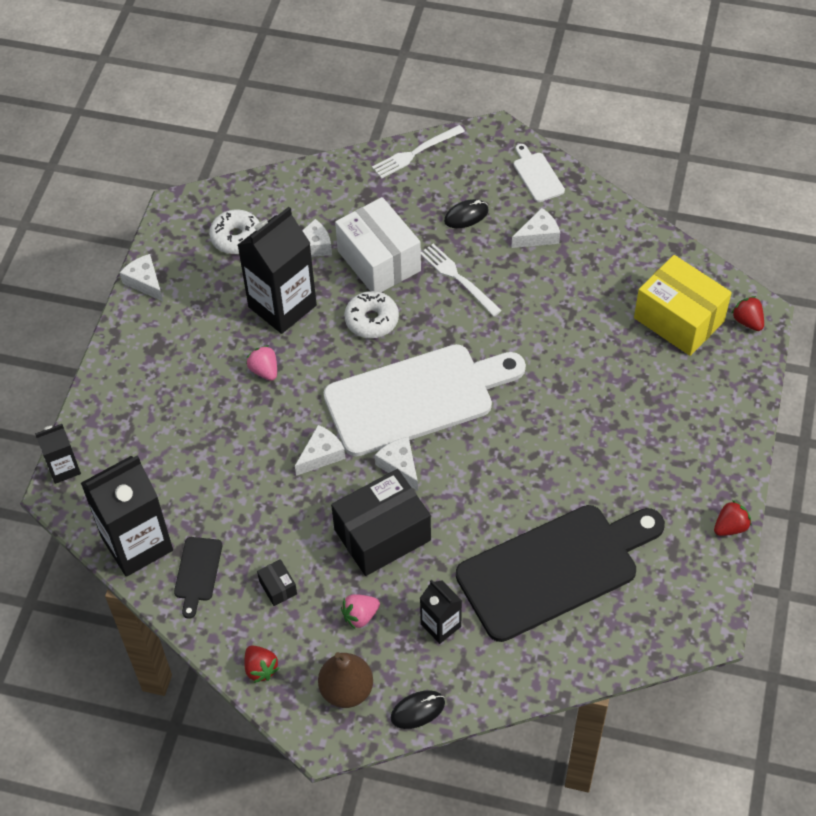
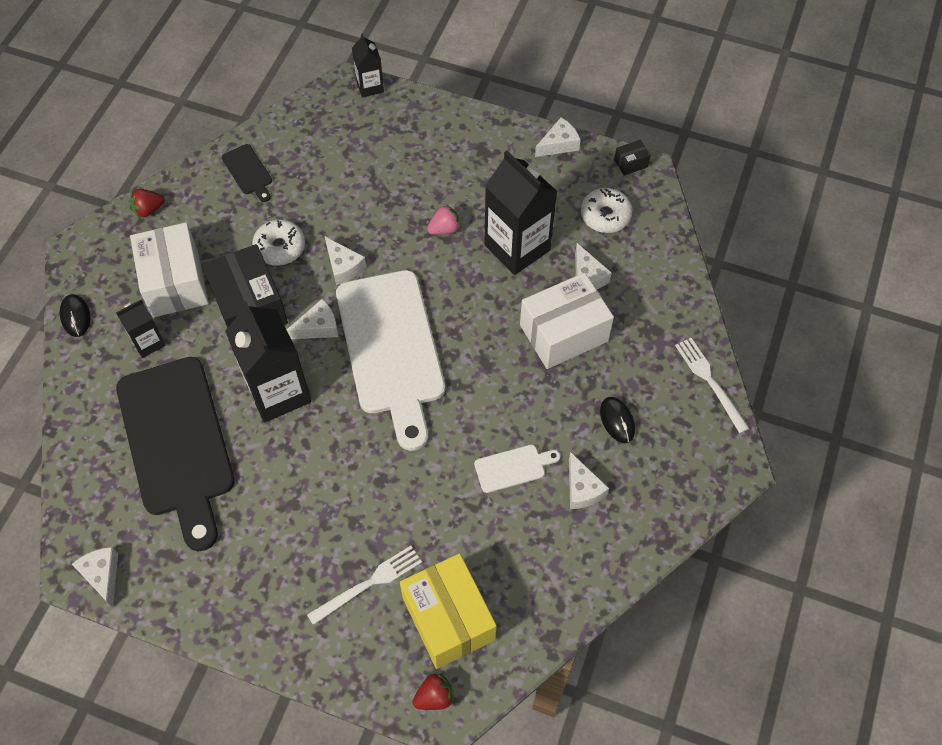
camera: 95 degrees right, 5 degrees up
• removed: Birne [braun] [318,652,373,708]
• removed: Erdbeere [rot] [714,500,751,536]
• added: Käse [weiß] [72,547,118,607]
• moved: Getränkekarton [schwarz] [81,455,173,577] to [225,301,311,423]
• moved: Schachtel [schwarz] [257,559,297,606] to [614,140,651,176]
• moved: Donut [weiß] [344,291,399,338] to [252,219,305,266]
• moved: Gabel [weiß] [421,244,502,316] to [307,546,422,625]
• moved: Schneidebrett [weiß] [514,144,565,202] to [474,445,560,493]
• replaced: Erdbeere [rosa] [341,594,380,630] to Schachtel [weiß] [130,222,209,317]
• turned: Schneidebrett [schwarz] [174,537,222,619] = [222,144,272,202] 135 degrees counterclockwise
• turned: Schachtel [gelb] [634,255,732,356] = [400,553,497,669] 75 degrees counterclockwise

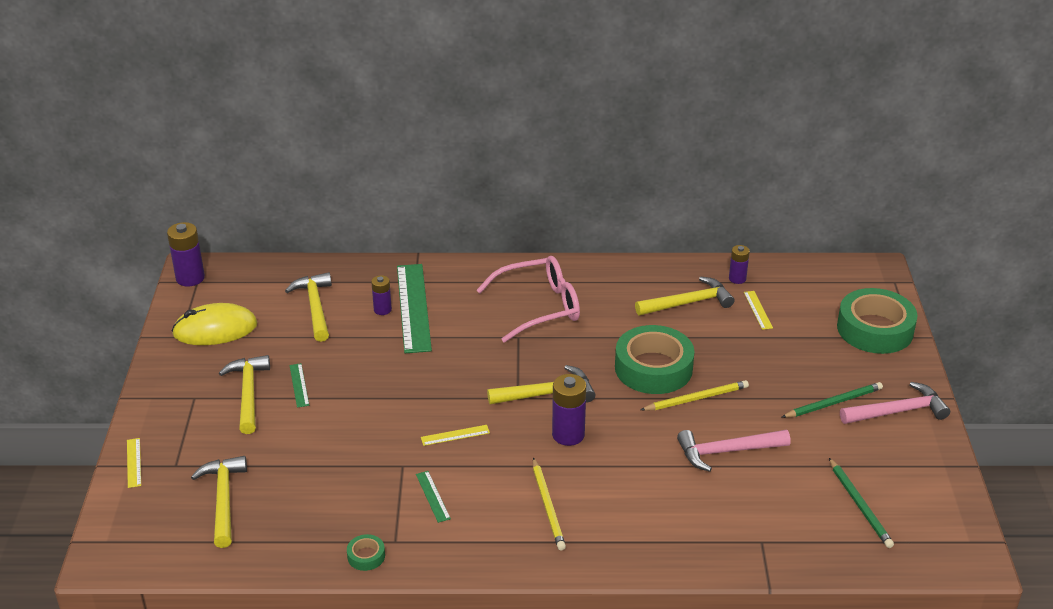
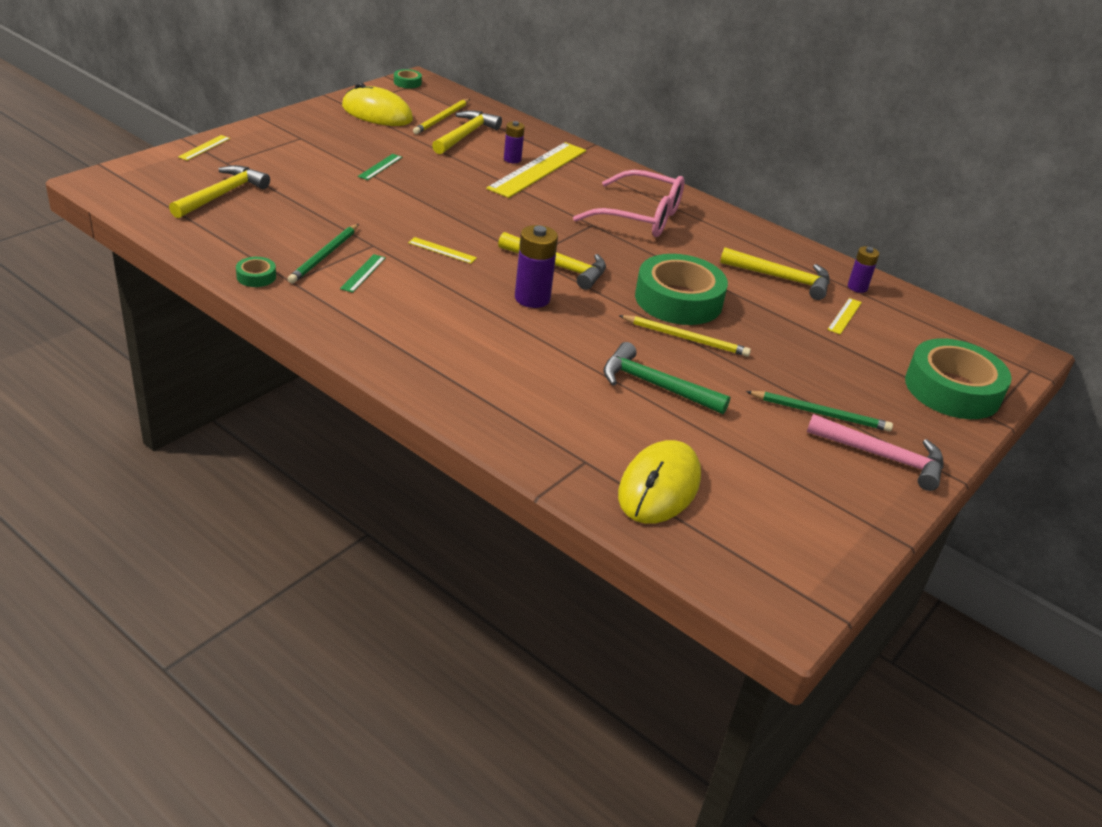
camera: 35 degrees right, 0 degrees up
• removed: Hammer [gelb] [219,355,270,434]
• added: Computermaus [gelb] [618,440,701,524]
• moved: Bleistift [gelb] [533,457,566,550] to [413,99,470,134]
• moved: Bleistift [grün] [829,458,894,548] to [288,224,359,284]
• replaced: Batterie [lila] [167,222,205,287] to Klebeband [grün] [394,69,422,88]
• recoloured: Lineal [grün] [397,264,432,353] to Lineal [gelb] [486,142,586,198]
• recoloured: Hammer [rosa] [677,430,790,472] to Hammer [grün] [603,342,730,414]

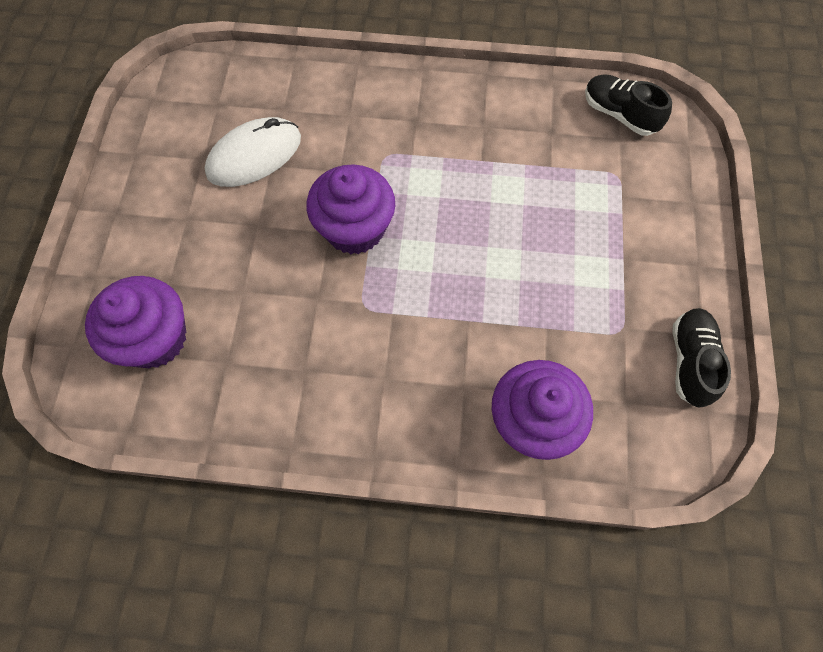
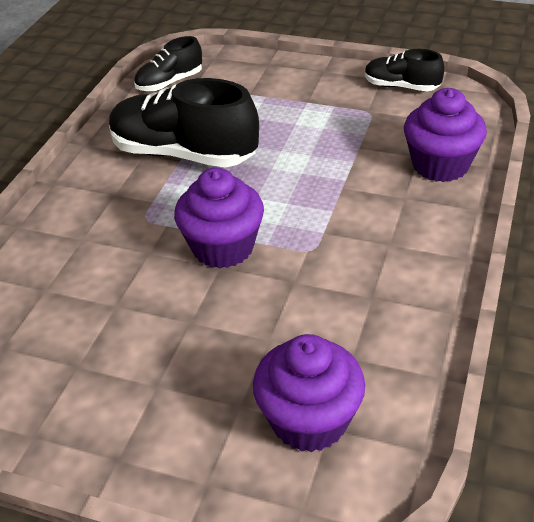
camera: 75 degrees left, 25 degrees down
• removed: Computermaus [weiß] [205,117,301,187]
• added: Schuh [schwarz] [109,78,259,168]

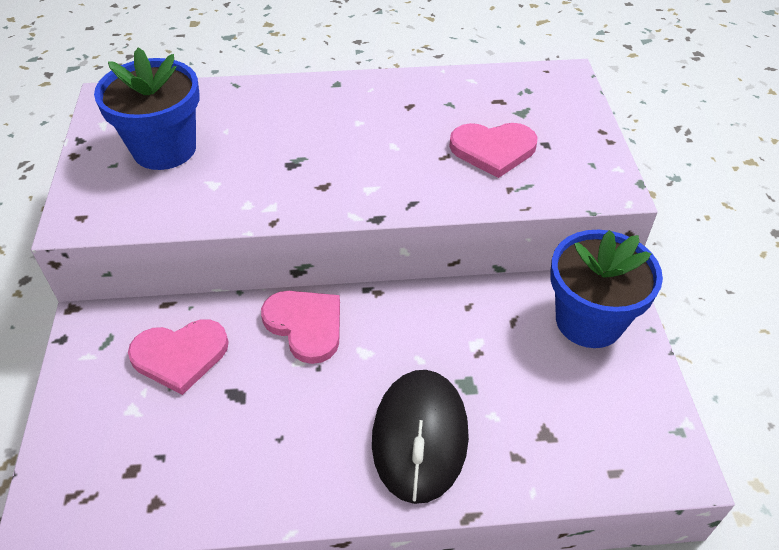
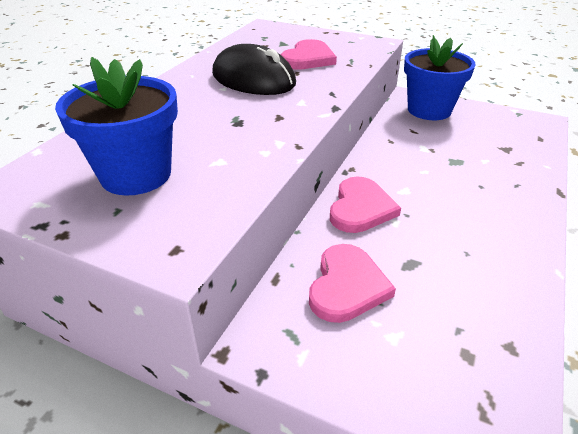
camera: 60 degrees left, 10 degrees down
• moved: Computermaus [schwarz] [372,370,469,504] to [212,44,296,95]
• turned: Herz [rosa] [261,291,340,364] = [330,176,401,233] 120 degrees clockwise

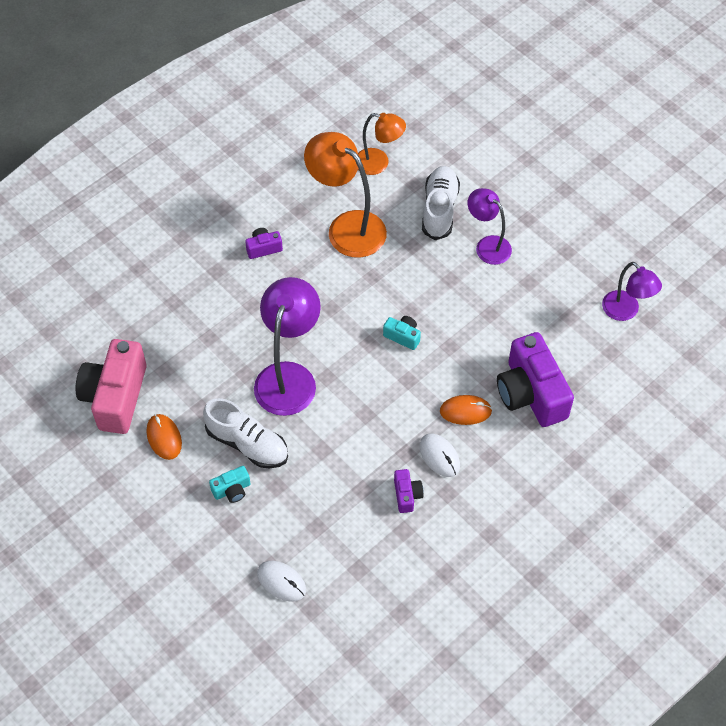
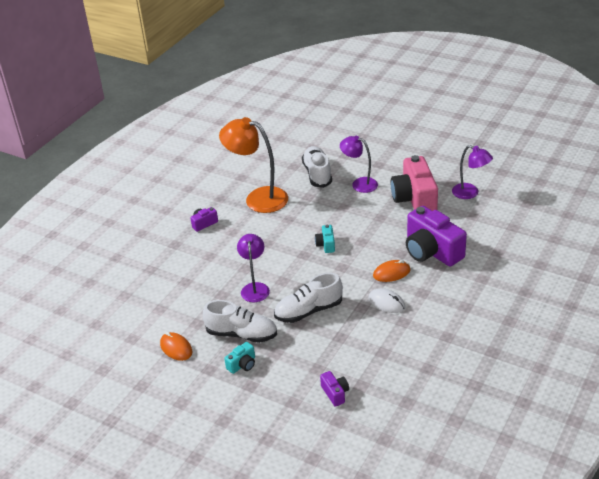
camera: 15 degrees left, 20 degrees down
• removed: Computermaus [weiß] [257,561,306,602]
• removed: Lampe [orange] [358,113,406,175]
• added: Schuh [weiß] [274,273,343,323]
• moved: Kamera [rosa] [76,339,147,434] to [391,155,438,211]
• moved: Kamera [lila] [394,469,424,513] to [320,371,349,407]
• turned: Kamera [türkis] [383,316,421,350] = [315,224,335,253] 105 degrees counterclockwise
• resized: Lampe [lila] [254,277,321,416] = [237,234,270,302] x0.61

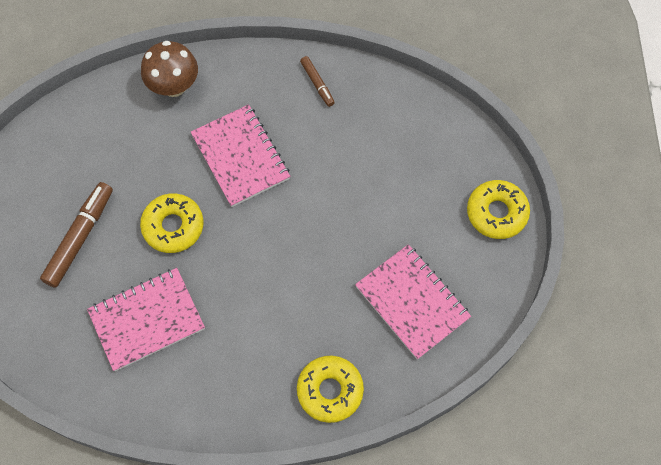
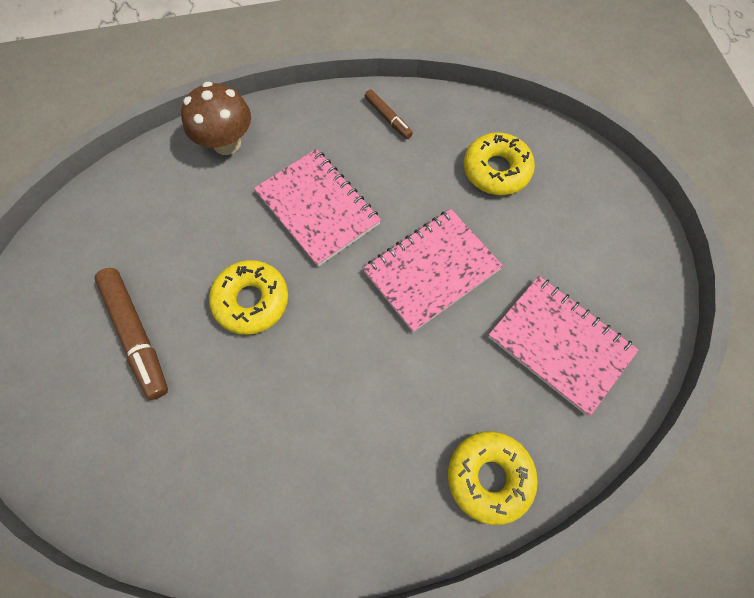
camera: 10 degrees left, 0 degrees up
• moved: Notizbuch [rosa] [87,268,205,371] to [363,209,503,332]
• moved: Donut [gelb] [467,180,530,239] to [464,133,535,195]
• turned: Filzstift [braun] [40,182,113,288] = [95,268,168,400] 135 degrees clockwise

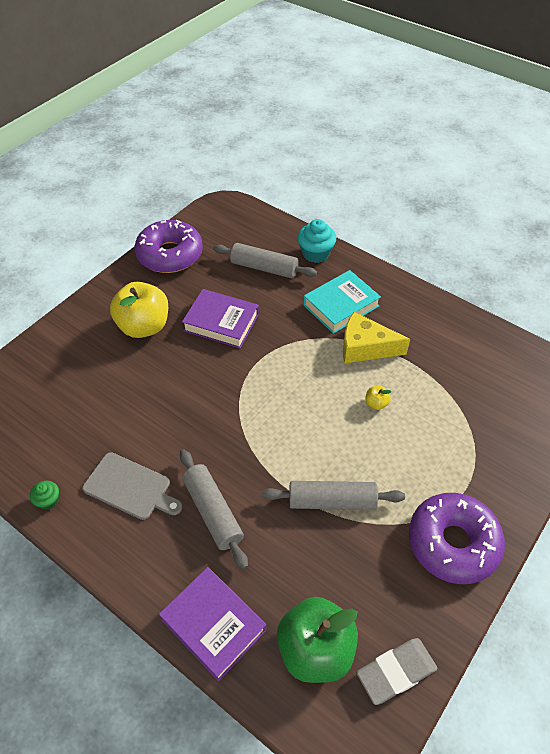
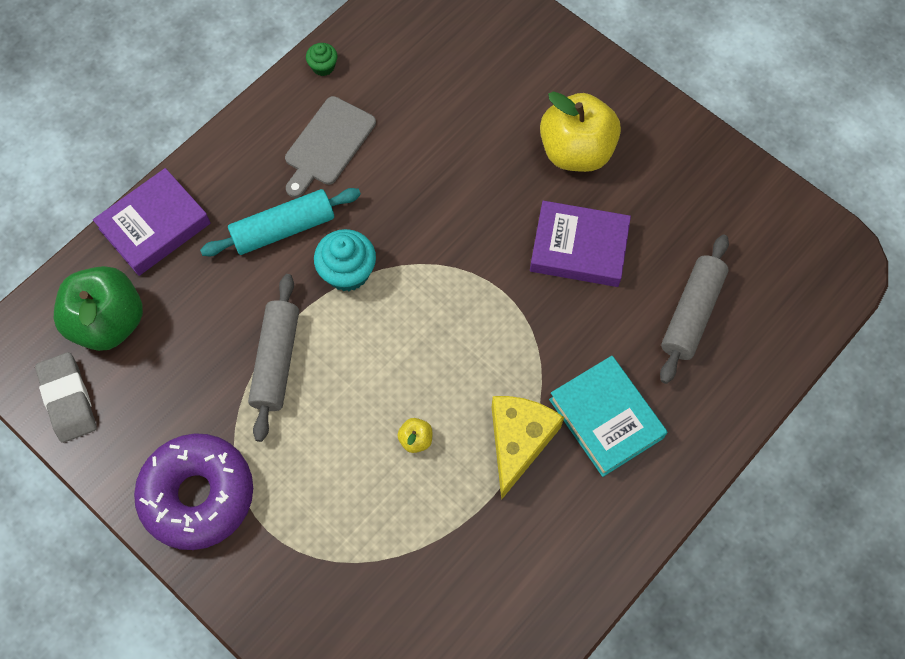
camera: 95 degrees right, 15 degrees up
• removed: Donut [lila] [134,220,203,273]
• moved: Muffin [türkis] [298,219,336,263] to [314,229,376,291]
• recoloured: Nudelholz [grau] [180,449,248,569] to Nudelholz [türkis] [200,188,361,256]
• turned: Buch [lila] [182,289,259,348] = [530,201,631,287] 75 degrees clockwise

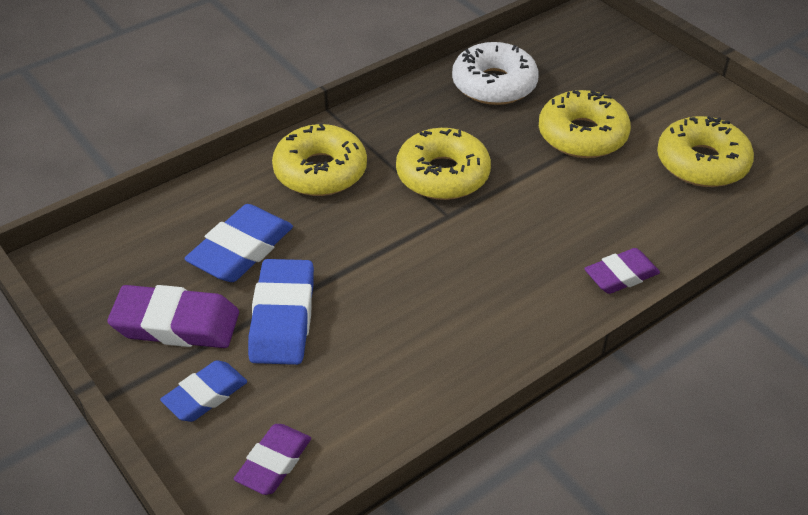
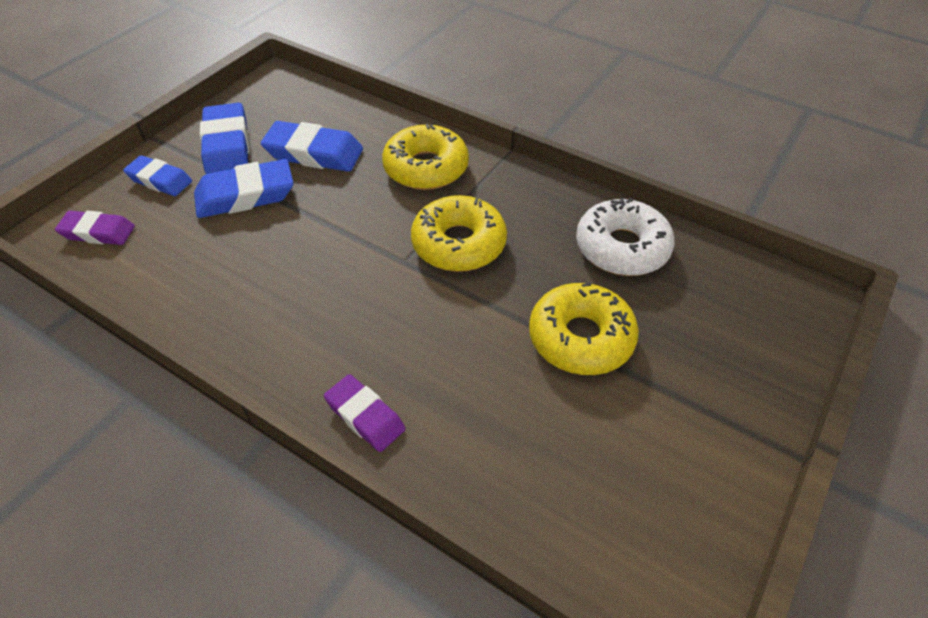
camera: 70 degrees right, 5 degrees up
• removed: Donut [gelb] [657,116,754,187]
• recoloured: Radiergummi [lila] [107,285,239,348] to Radiergummi [blau] [200,103,249,174]

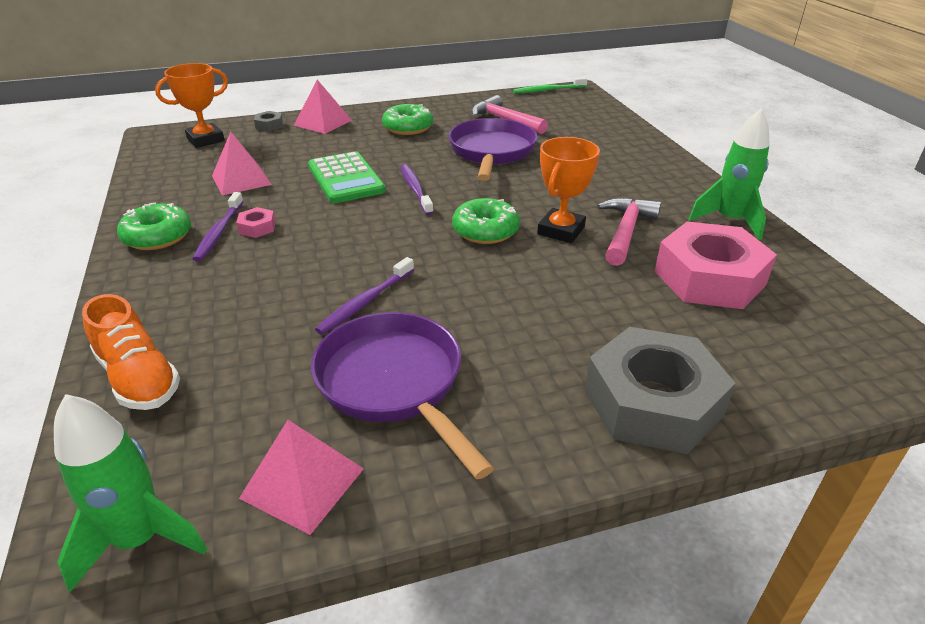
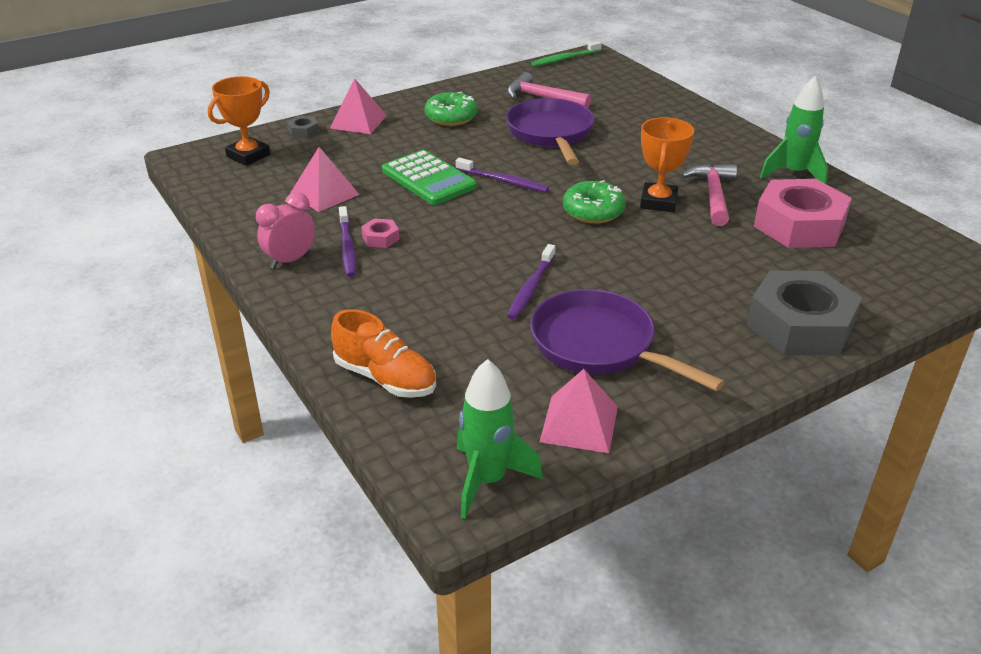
camera: 15 degrees left, 0 degrees up
• replaced: Donut [grün] [117,202,191,250] to Wecker [rosa] [256,192,315,269]
• turned: Zahnbürste [lila] [401,164,434,215] = [456,158,549,192] 150 degrees clockwise

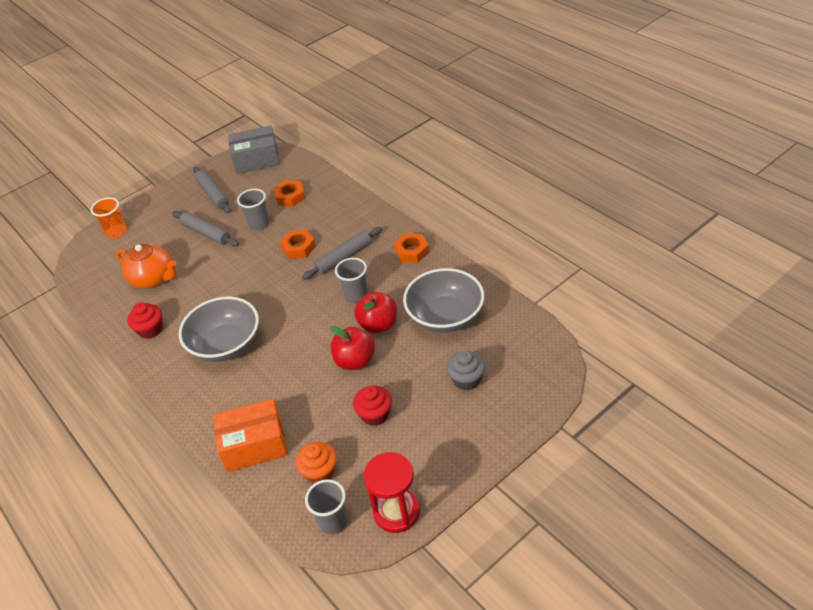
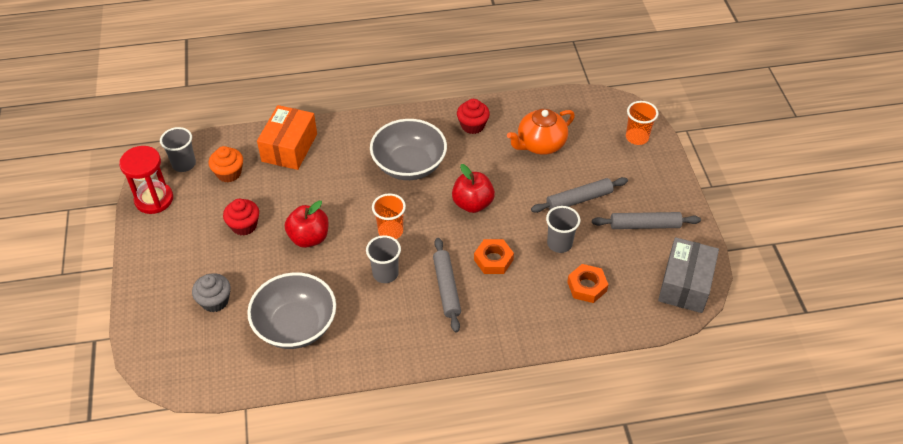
camera: 115 degrees right, 5 degrees up
• removed: Sechskantmutter [orange] [394,233,429,263]
• added: Becher [orange] [372,193,406,239]
• moved: Apfel [rot] [354,292,397,334] to [452,164,495,213]

